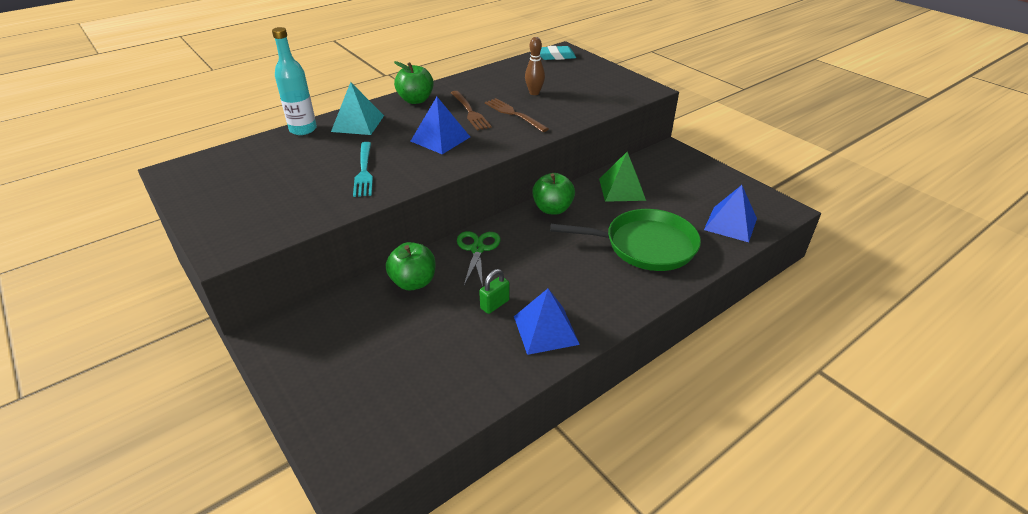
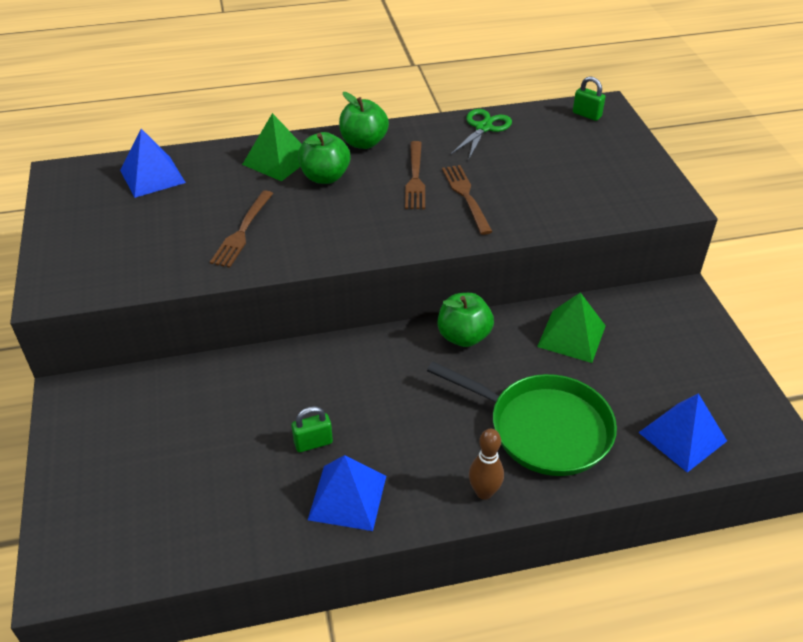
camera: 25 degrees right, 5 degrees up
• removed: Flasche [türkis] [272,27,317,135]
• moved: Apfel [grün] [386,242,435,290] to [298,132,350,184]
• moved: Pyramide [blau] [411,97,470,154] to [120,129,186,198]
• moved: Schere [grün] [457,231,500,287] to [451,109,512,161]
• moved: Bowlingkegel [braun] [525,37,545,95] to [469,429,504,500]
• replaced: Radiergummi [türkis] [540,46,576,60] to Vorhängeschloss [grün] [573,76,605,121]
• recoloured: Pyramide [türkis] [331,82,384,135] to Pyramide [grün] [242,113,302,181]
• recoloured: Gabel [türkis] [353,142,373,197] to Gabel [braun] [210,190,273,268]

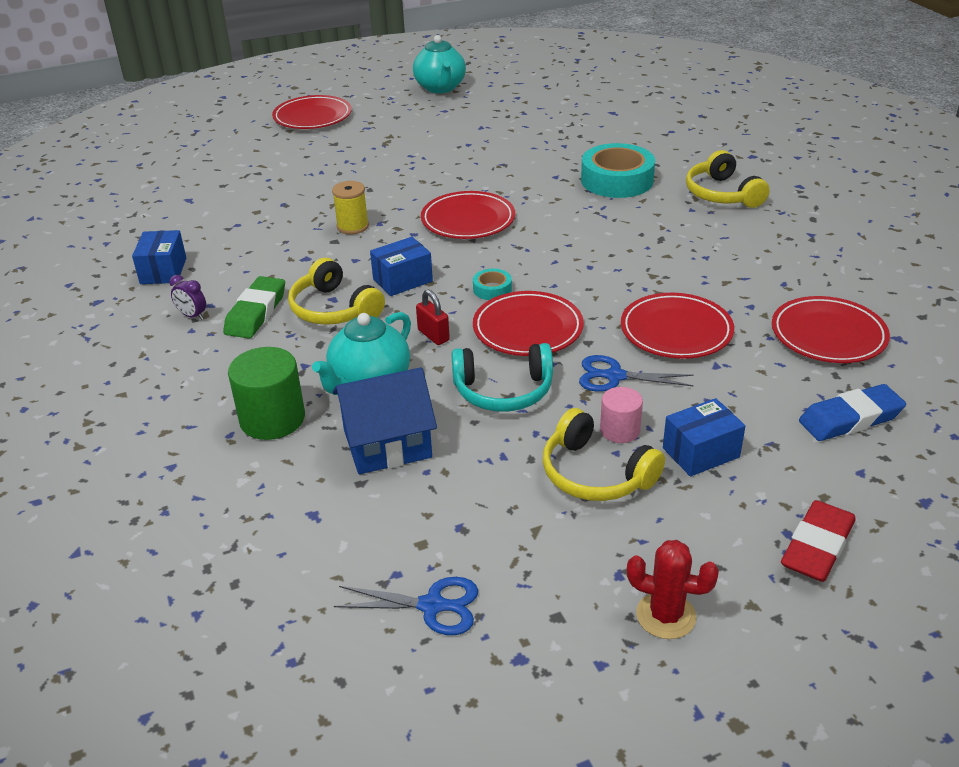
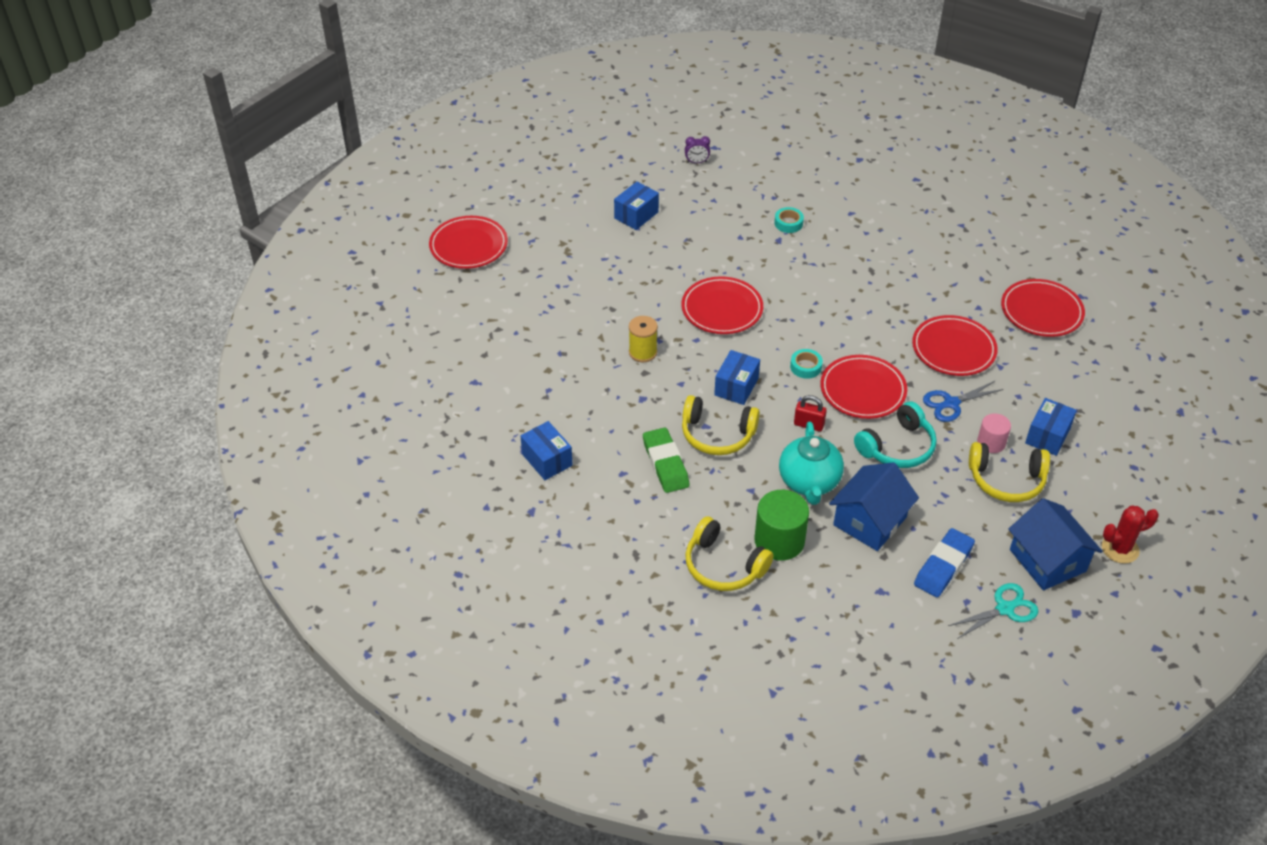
camera: 35 degrees left, 10 degrees up
• removed: Teekanne [türkis] [413,35,466,93]
• removed: Radiergummi [rot] [781,500,856,582]
• added: Schachtel [blau] [614,182,659,230]
• added: Haus [blau] [1008,498,1103,590]
• moved: Wecker [lila] [170,275,206,320] to [685,136,710,163]
• moved: Kopfhörer [gelb] [686,150,770,208] to [685,516,773,591]
• moved: Radiergummi [blau] [799,384,906,441] to [914,528,975,597]
• recoloured: Schere [blau] [334,577,478,635] to Schere [türkis] [948,583,1038,639]
• resized: Klebeband [türkis] [581,143,655,198] = [774,207,804,233] x0.46

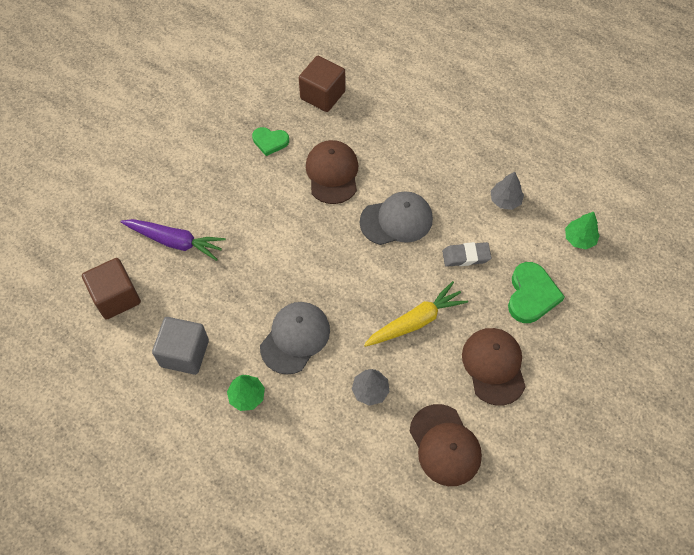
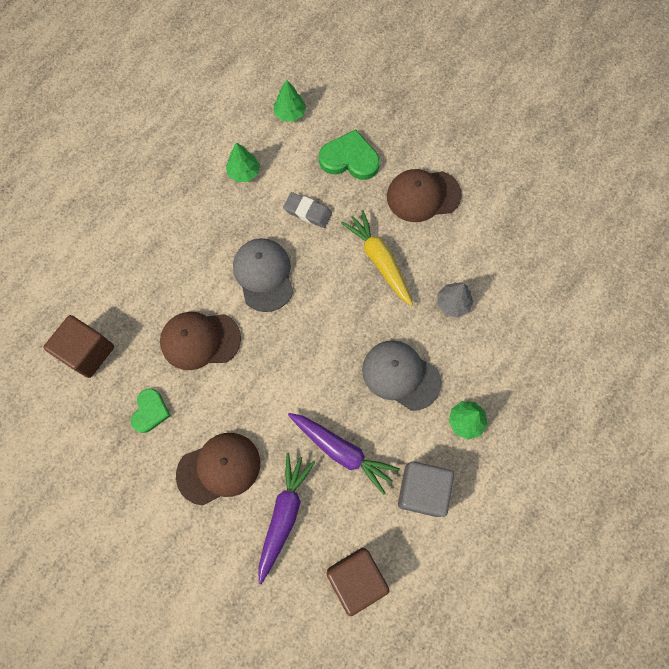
camera: 90 degrees left, 10 degrees up
• added: Karotte [lila] [288,413,400,495]
• moved: Kappe [braun] [409,404,482,486] to [176,433,260,506]
• recoloured: Baum [grau] [490,172,524,210] to Baum [grün] [226,142,260,182]
• turned: Radiergummi [grau] [442,242,491,267] = [283,192,332,228] 60 degrees counterclockwise

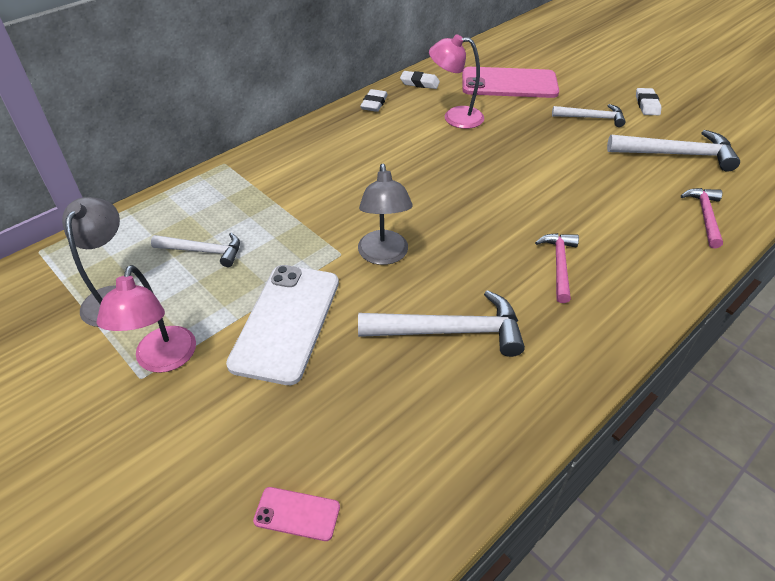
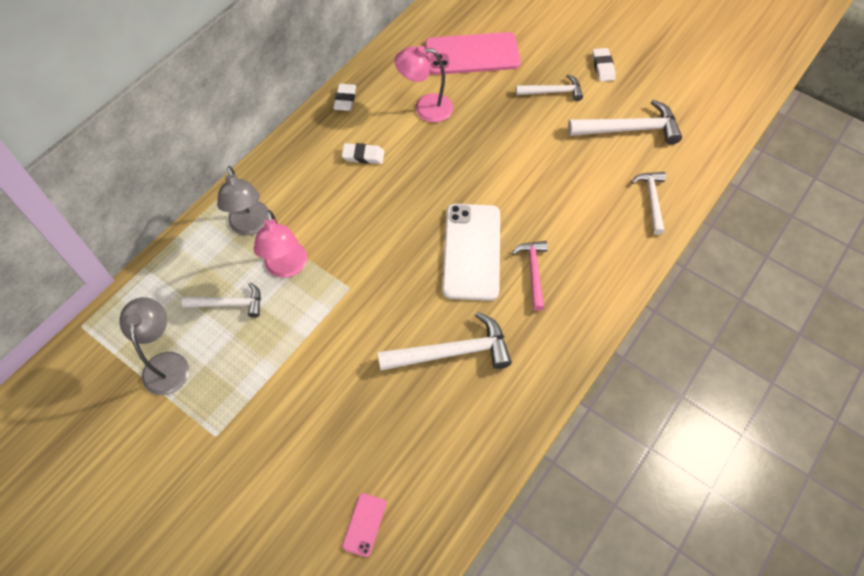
camera: 10 degrees left, 15 degrees up
• moved: Lampe [rosa] [97,265,196,373] to [254,210,307,278]
• moved: Handy [weiß] [226,265,339,385] to [442,204,500,301]
• moved: Lampe [grau] [358,164,413,265] to [217,166,269,235]
• moved: Radiergummi [weiß] [400,71,440,89] to [342,143,384,164]
• recoloured: Hammer [rosa] [681,188,723,249] to Hammer [weiß] [631,172,666,235]
• turned: Handy [rosa] [253,487,340,541] = [342,493,386,557] 75 degrees counterclockwise

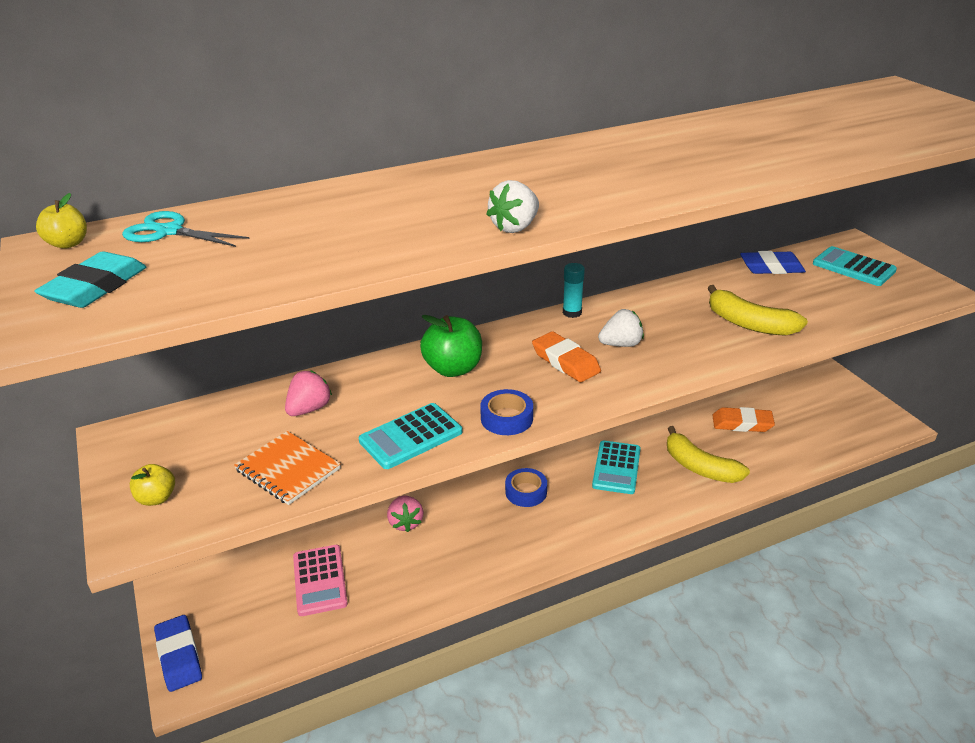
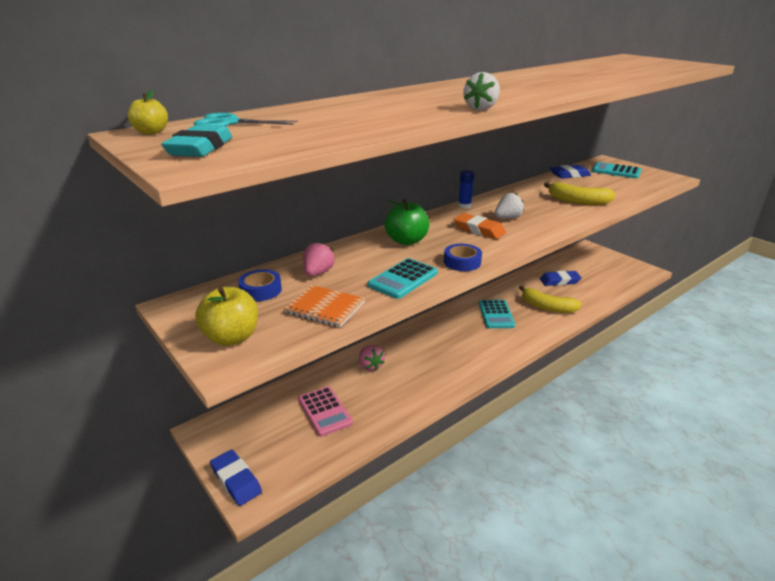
camera: 15 degrees left, 5 degrees down
• moved: Klebeband [blau] [505,468,547,507] to [238,269,282,301]
• recoloured: Klebestift [türkis] [563,263,585,318] to Klebestift [blau] [458,170,474,209]
• recoloured: Radiergummi [orange] [712,407,775,432] to Radiergummi [blau] [540,271,582,286]
• resized: Apfel [gelb] [130,464,175,506] = [195,287,258,346] x1.76

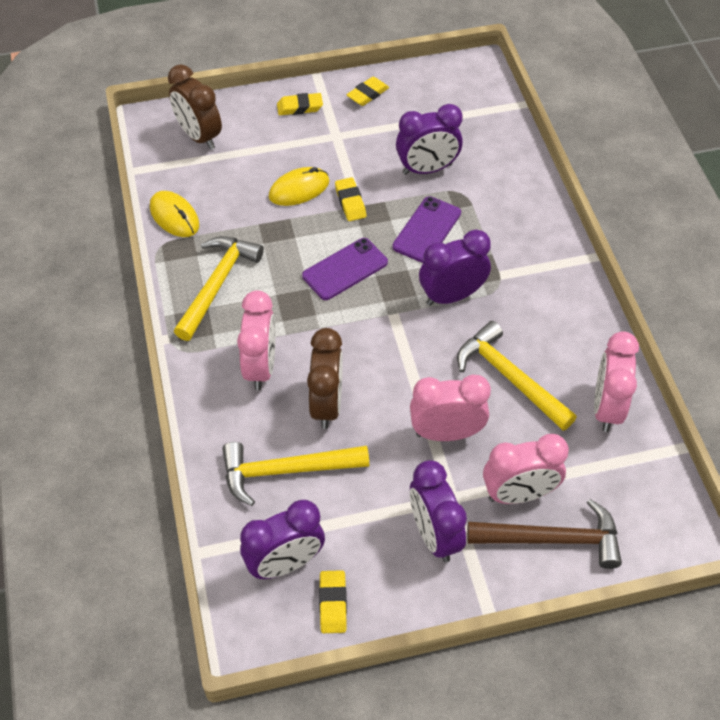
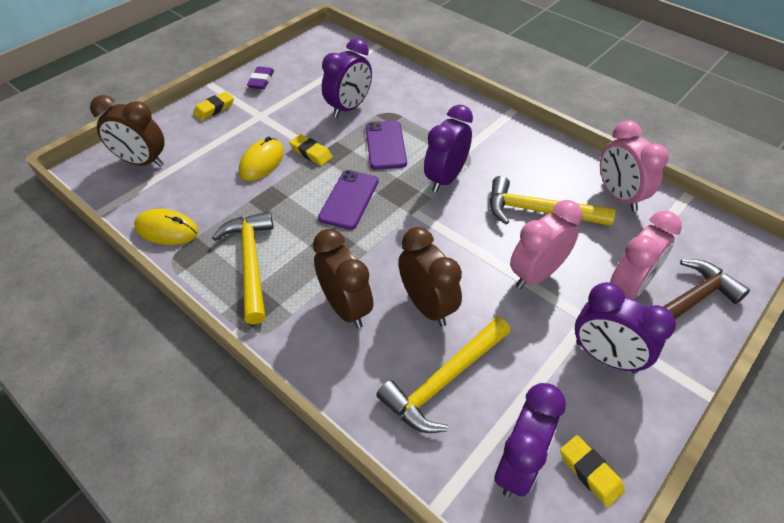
camera: 35 degrees left, 5 degrees down
• recoloured: Wecker [rosa] [237,290,276,390] to Wecker [braun] [313,229,373,328]
• recoloured: Radiergummi [gelb] [346,77,389,106] to Radiergummi [lila] [247,67,274,89]

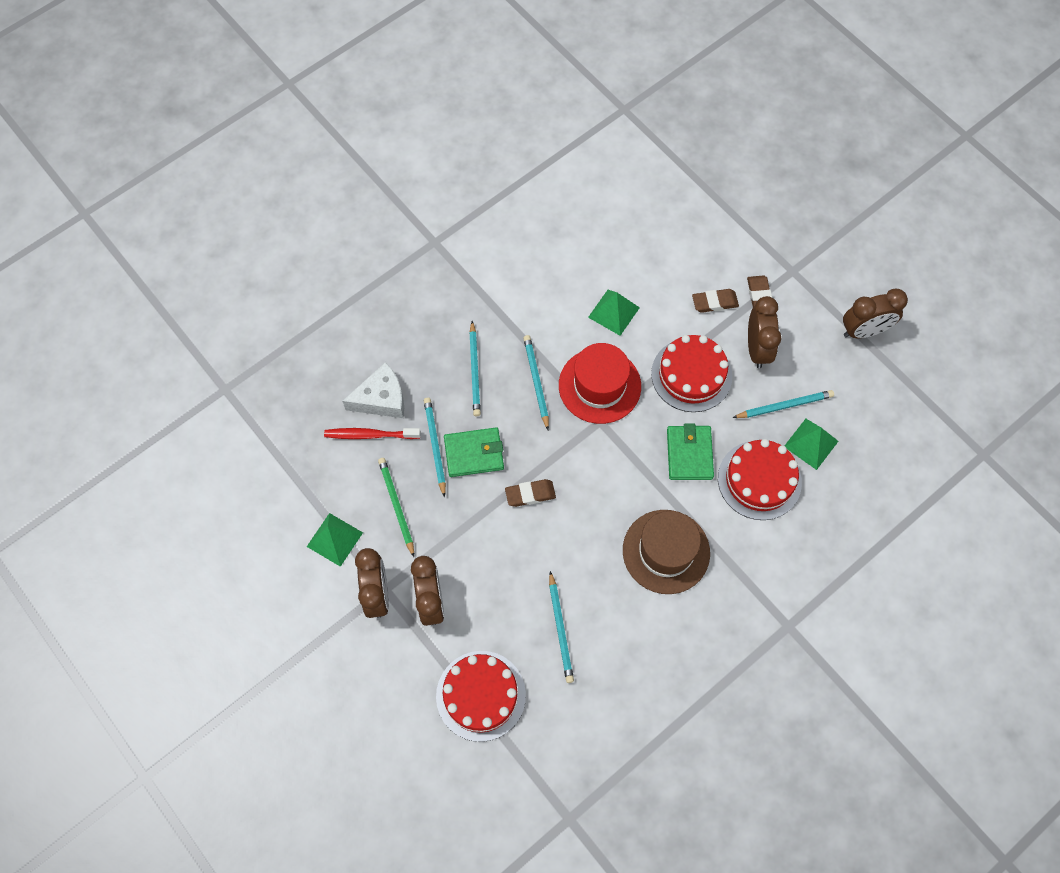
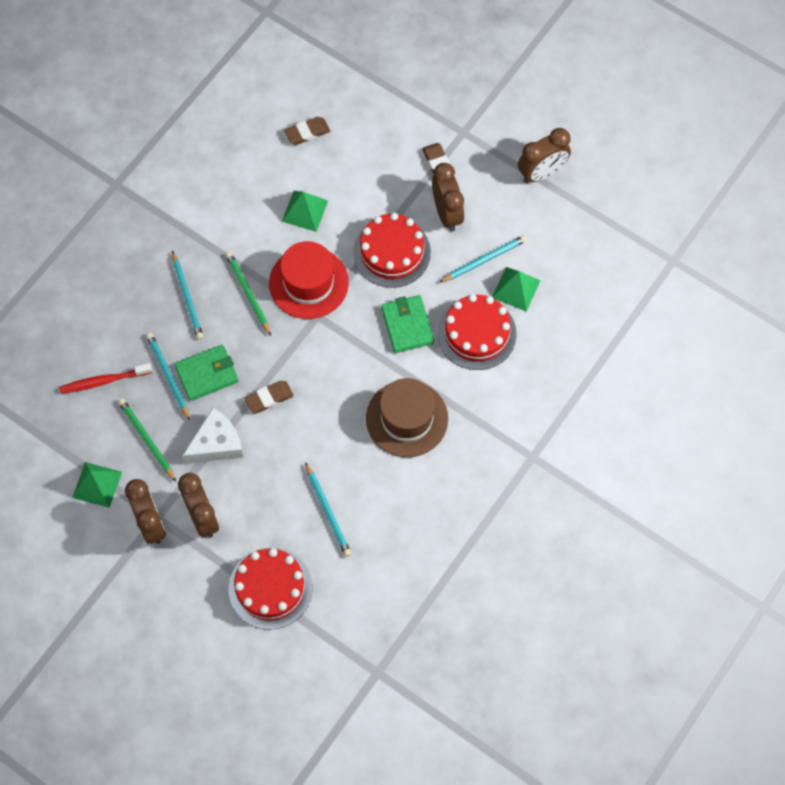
camera: 15 degrees left, 0 degrees up
• moved: Käse [weiß] [342,362,404,418] to [182,408,243,464]
• moved: Radiergummi [braun] [692,289,739,313] to [284,117,330,145]
• recoloured: Bleistift [türkis] [523,335,549,430] to Bleistift [grün] [225,252,271,336]

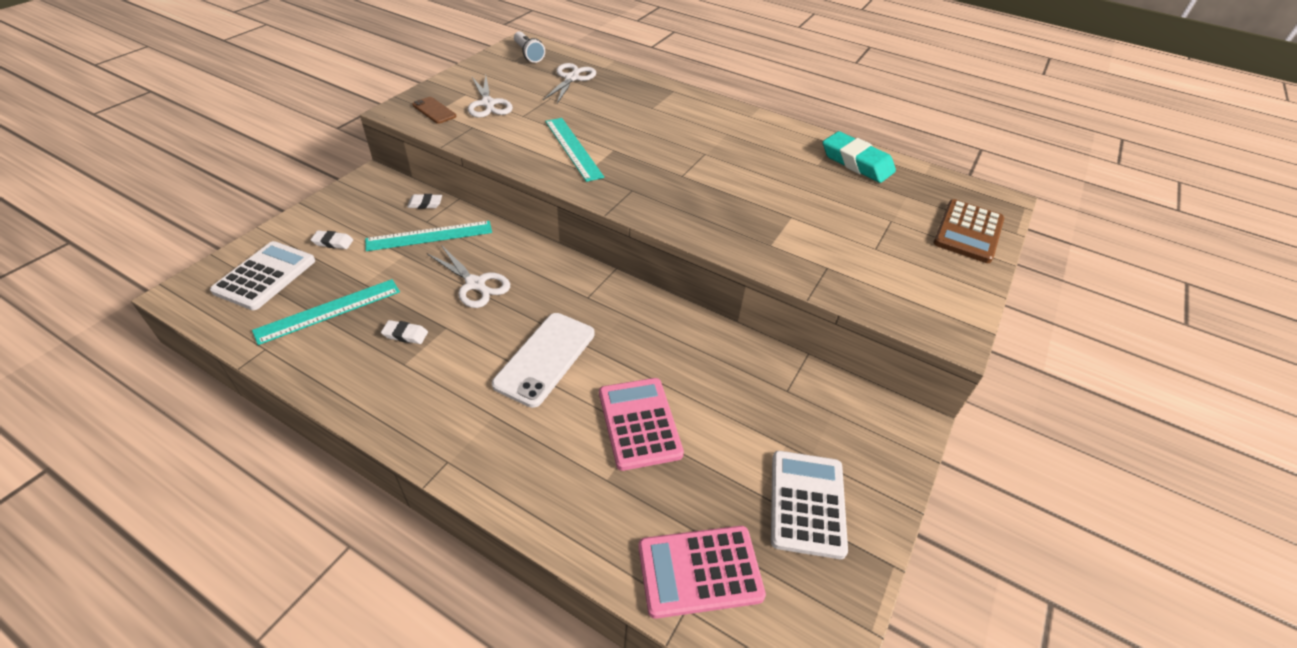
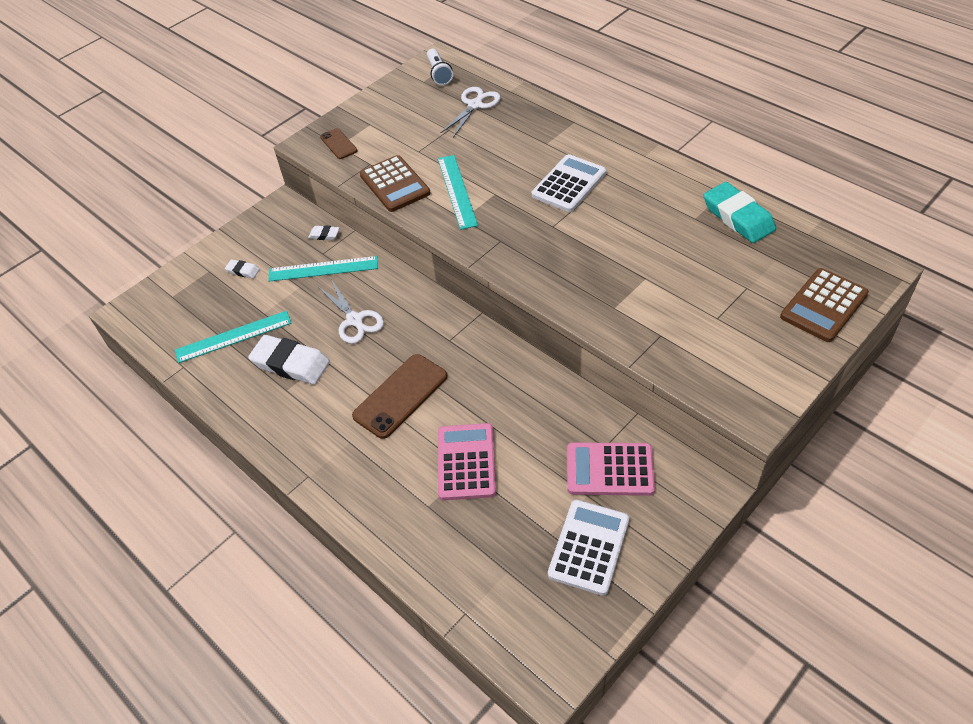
camera: 20 degrees right, 5 degrees up
• removed: Schere [weiß] [468,76,513,118]
• added: Taschenrechner [braun] [360,155,431,212]
• moved: Taschenrechner [weiß] [210,241,315,310] to [532,154,606,212]
• moved: Taschenrechner [rosa] [638,526,766,619] to [567,442,655,496]
• recoloured: Handy [weiß] [492,313,595,408] to Handy [braun] [352,354,447,439]
• resized: Radiergummi [weiß] [381,320,428,344] = [248,335,330,385] x2.14

